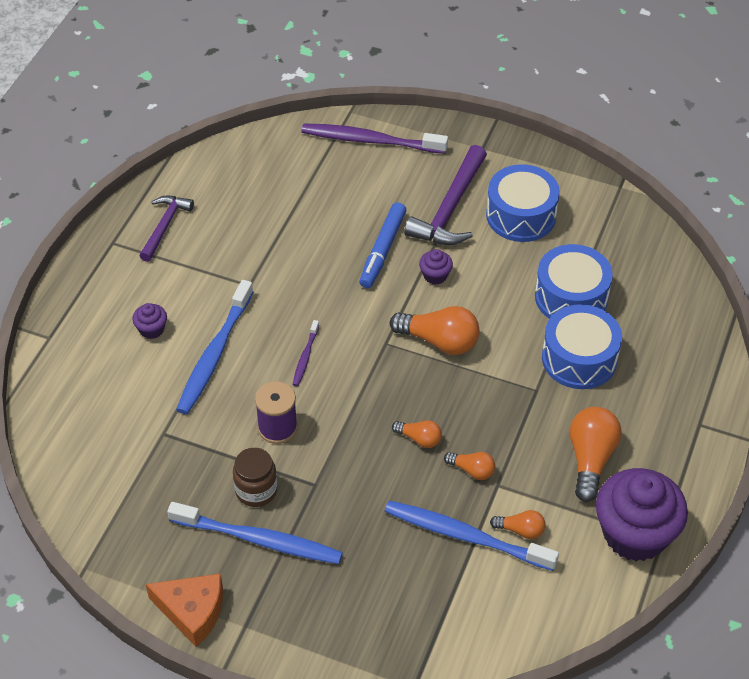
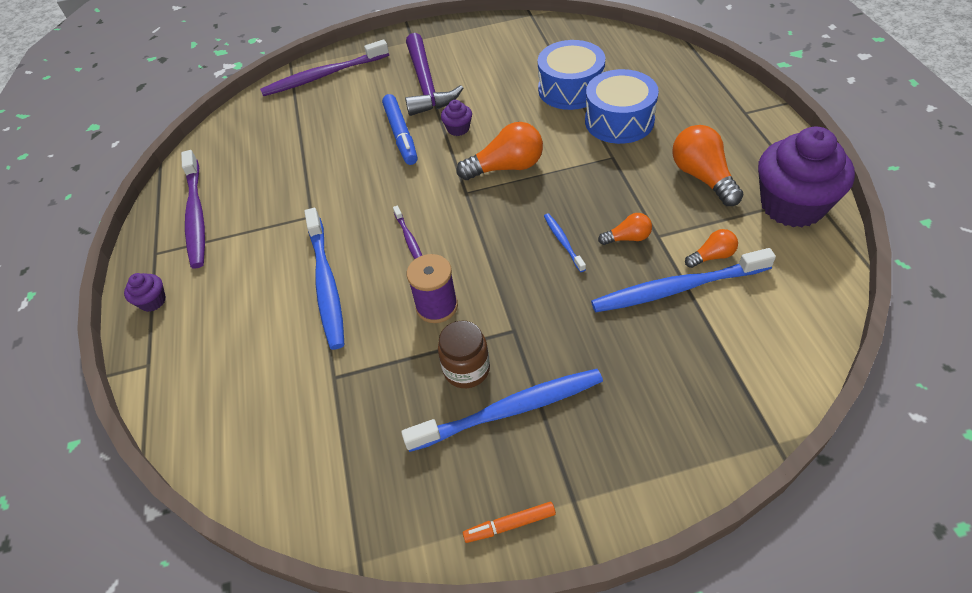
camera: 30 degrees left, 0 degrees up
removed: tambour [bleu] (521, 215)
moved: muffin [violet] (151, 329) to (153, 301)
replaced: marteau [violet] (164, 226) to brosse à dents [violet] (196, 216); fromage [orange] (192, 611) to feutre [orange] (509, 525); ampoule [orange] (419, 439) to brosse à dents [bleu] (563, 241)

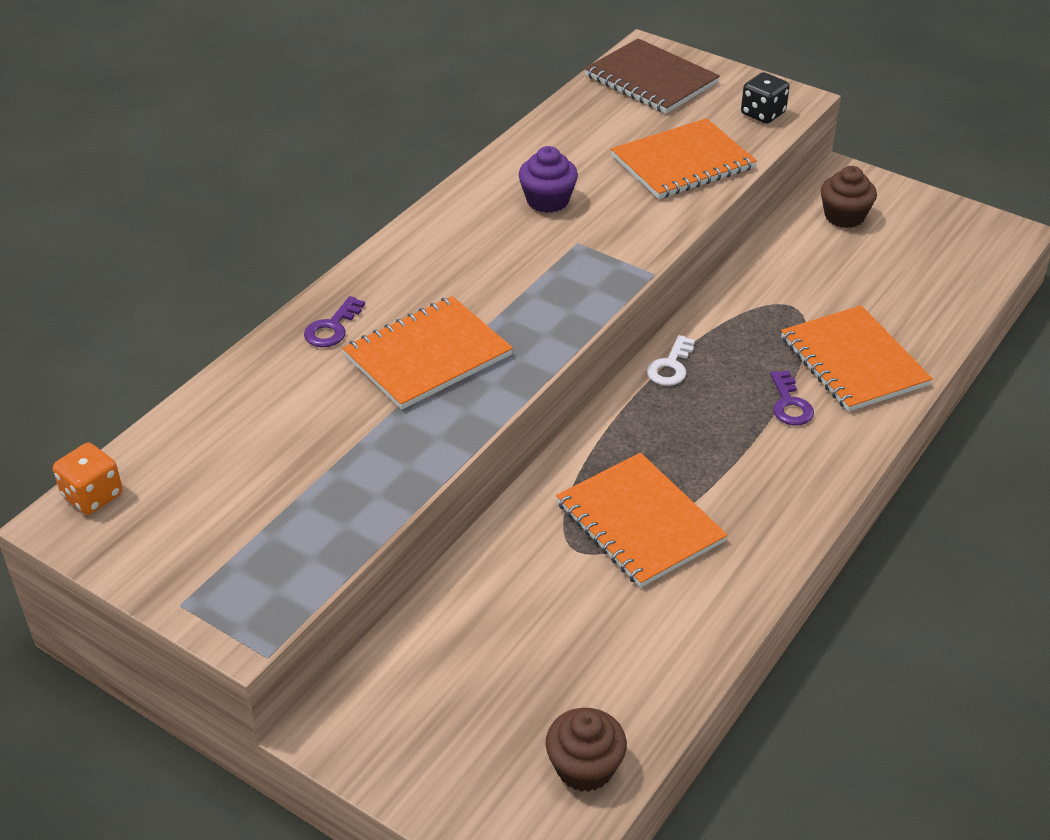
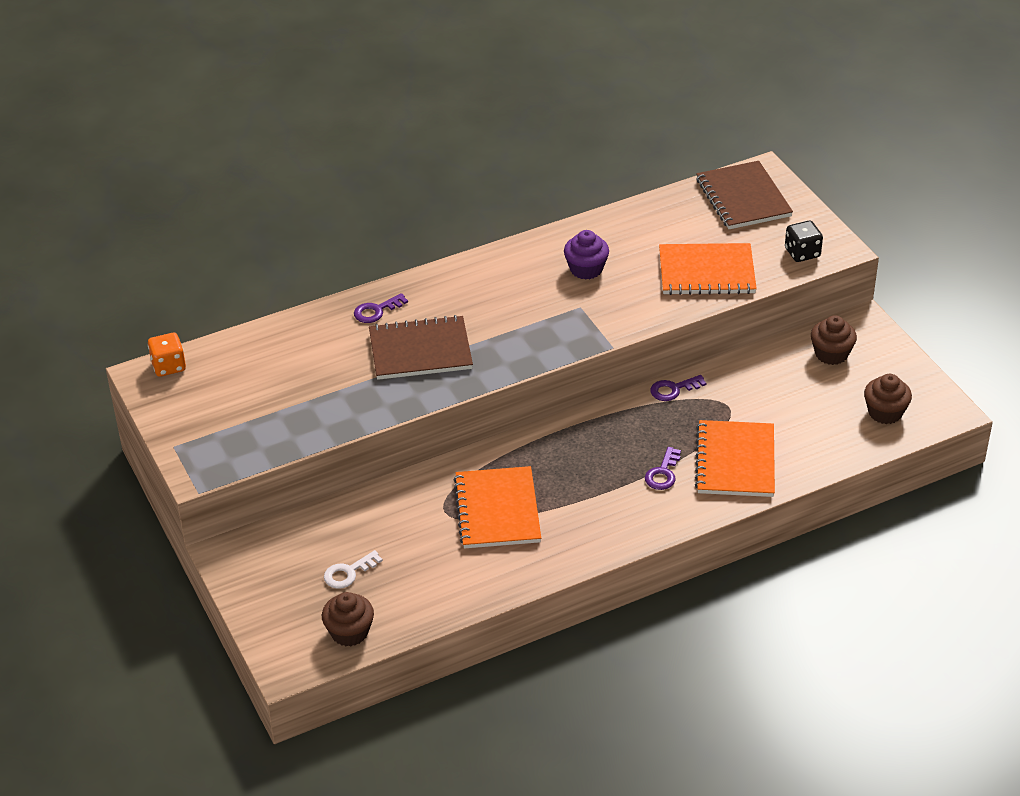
camera: 30 degrees right, 0 degrees up
added: clé [violet] (673, 389); muffin [marron] (885, 412)
moved: clé [blanc] (670, 366) to (348, 573)
recoloured: carnet [orange] (428, 356) to carnet [marron] (420, 350)

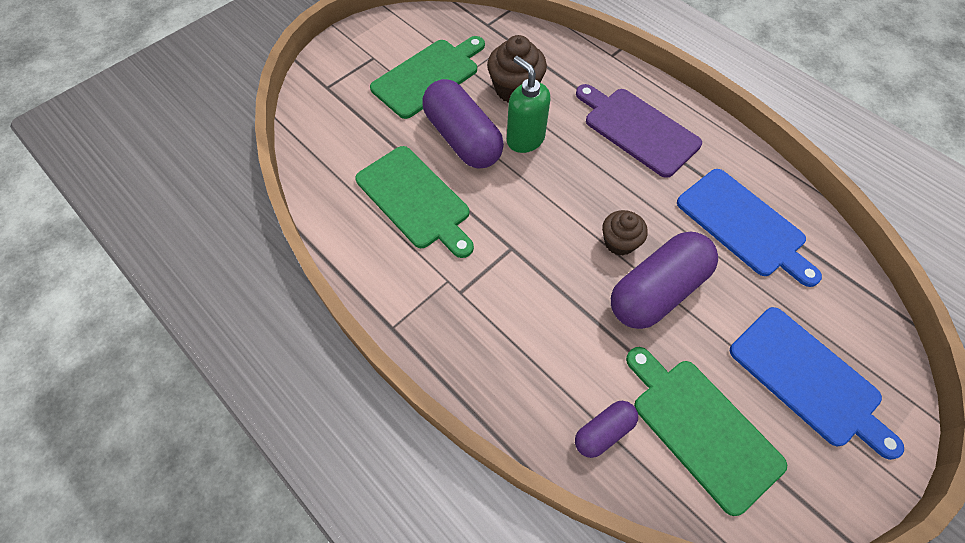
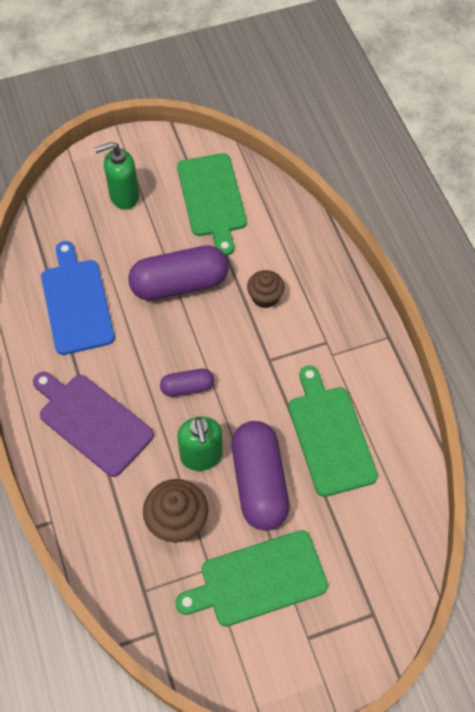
camera: 155 degrees left, 0 degrees up
moved: gélule [violet] (603, 432) to (187, 387); muffin [marron] (619, 242) to (265, 297)
replaced: planche à découper [bleu] (808, 379) to distributeur de savon [vert] (124, 196)
turned: planche à découper [violet] (638, 129) = (92, 422) 150 degrees clockwise

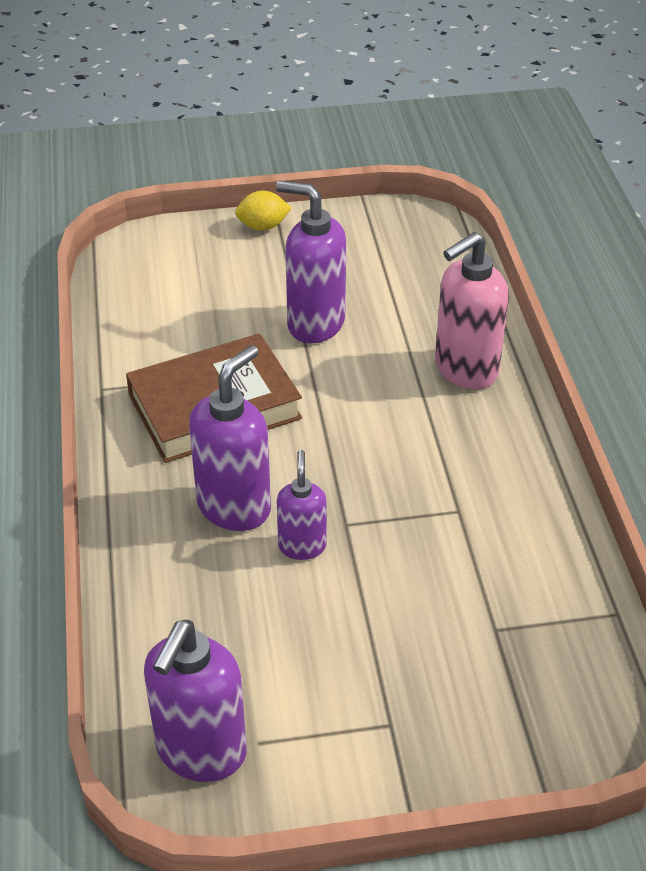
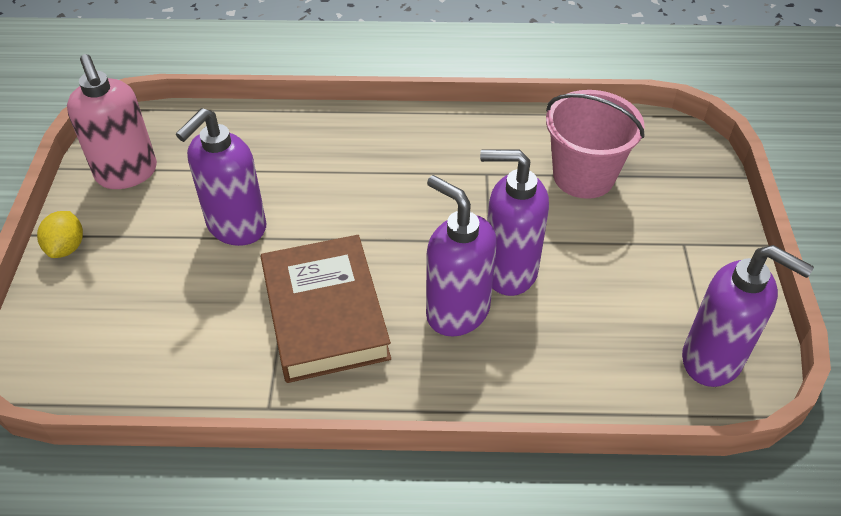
camera: 80 degrees left, 5 degrees up
added: seau [rose] (583, 176)
moved: distributeur de savon [rose] (465, 370) to (127, 173)
resized: distributeur de savon [violet] (302, 546) = (509, 271) x1.69

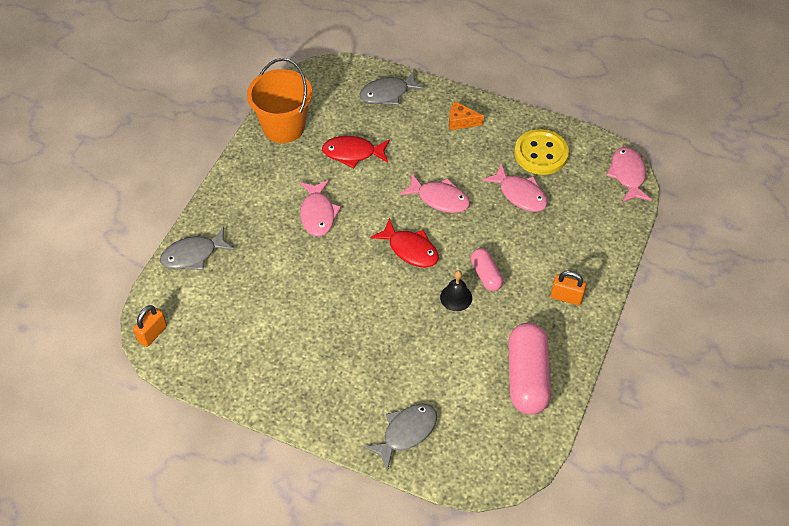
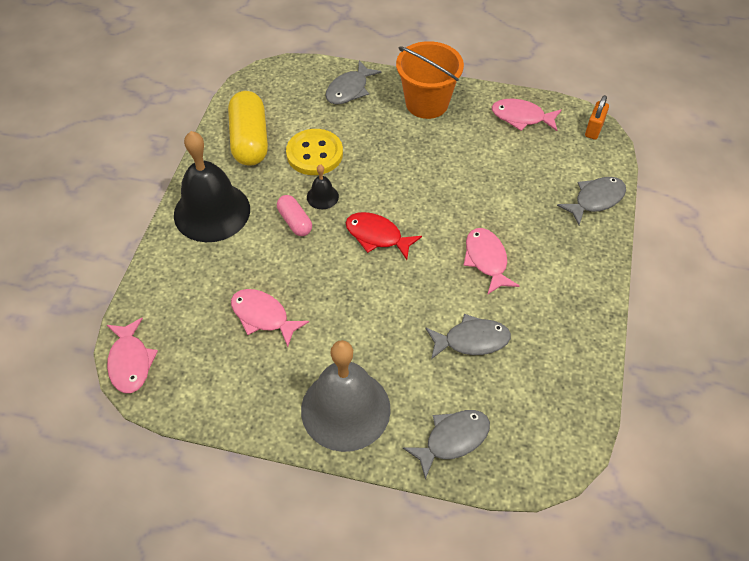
camera: 170 degrees right, 0 degrees up
moved: seau [orange] (283, 127) to (427, 103); poisson [rose] (439, 199) to (521, 117); bouton [jaune] (541, 153) to (314, 154)
replaced: fromage [orange] (461, 121) to cloche [gris] (345, 409); cadenas [orange] (566, 297) to cloche [noir] (212, 211)
recoloured: poisson [rouge] (353, 153) to poisson [gris] (471, 340); gélule [rose] (527, 377) to gélule [jaune] (250, 140)

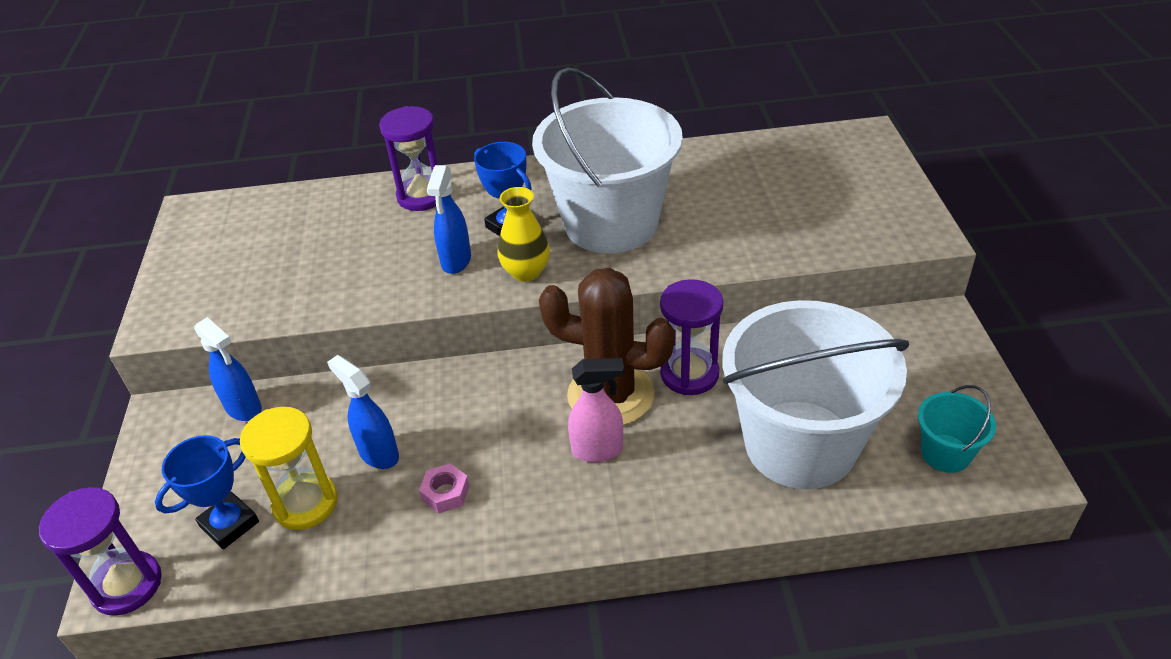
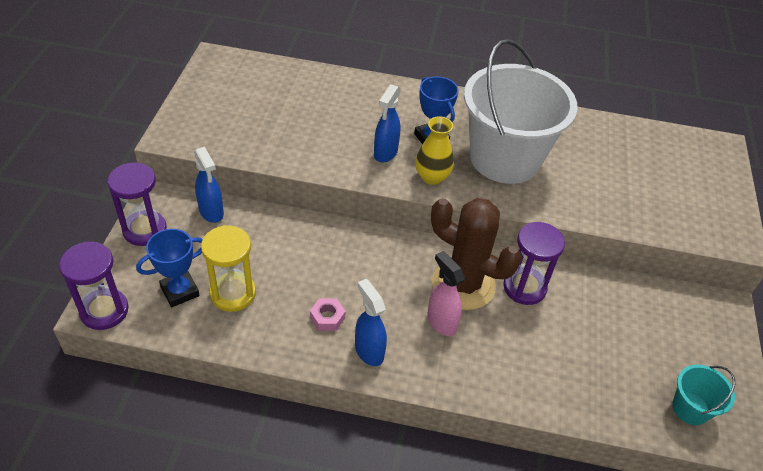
camera: 10 degrees right, 5 degrees up
removed: seau [blanc] (800, 444)
moved: vaporisateur [bleu] (378, 454) to (369, 351); sablier [violet] (422, 196) to (145, 230)
turned: vaporisateur [rose] (598, 450) = (441, 322) 135 degrees counterclockwise

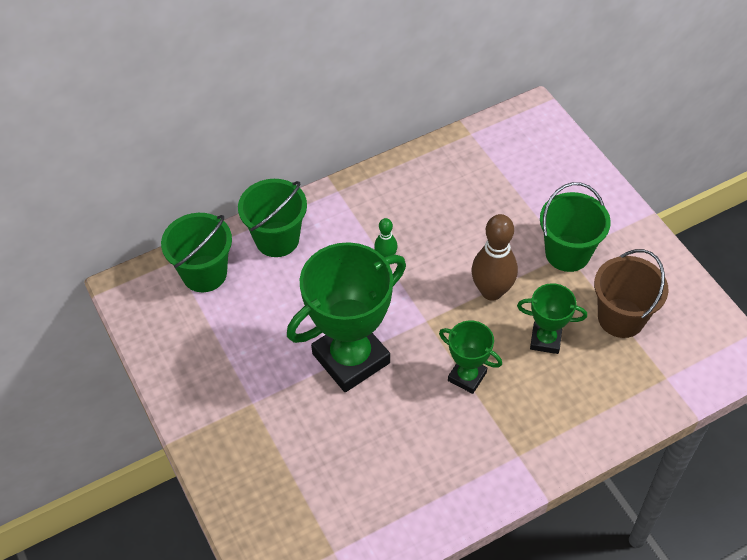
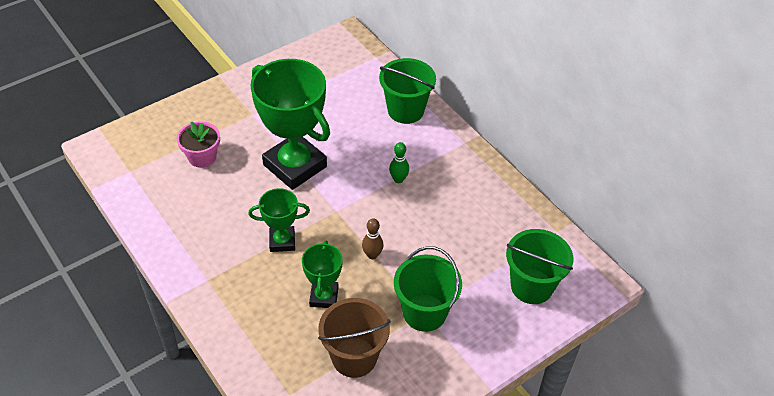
camera: 80 degrees right, 5 degrees down
added: pot de fleurs [rose] (202, 157)
moved: seau [vert] (204, 273) to (531, 286)
turned: trophée [vert] (467, 376) = (282, 241) 60 degrees clockwise
resized: quille [marron] (491, 291) = (372, 255) x0.52

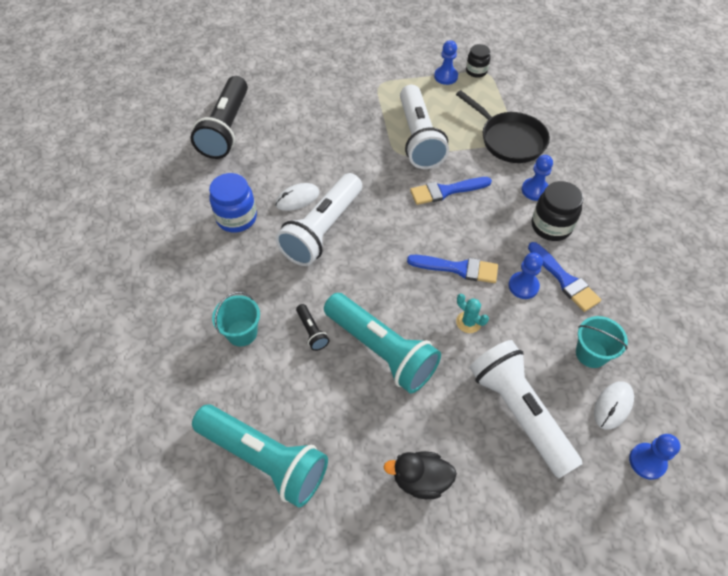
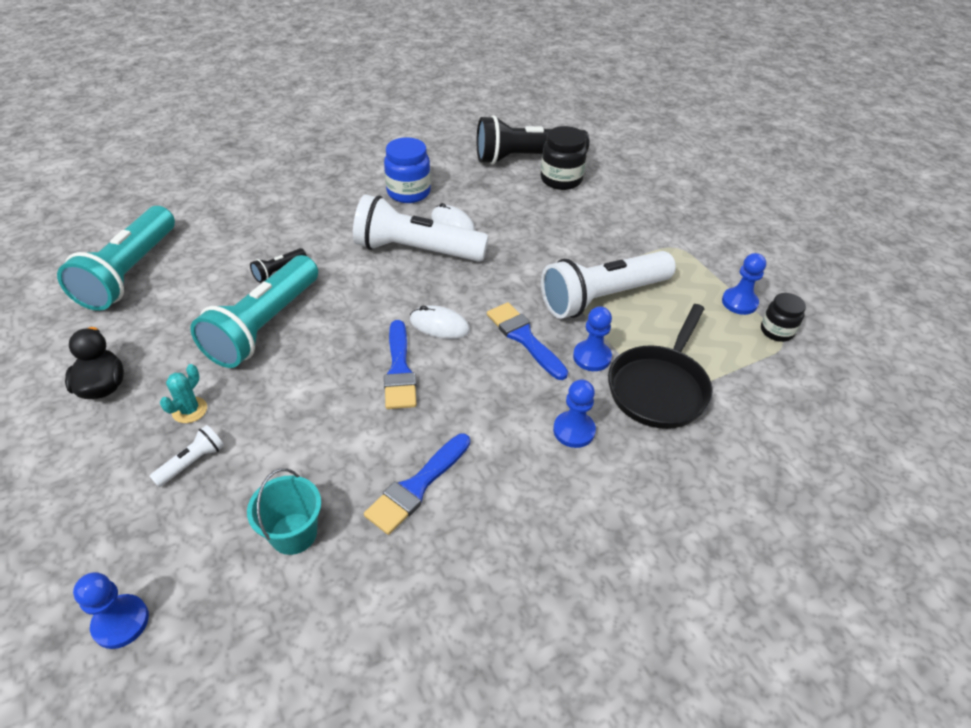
camera: 70 degrees right, 10 degrees down
removed: seau [turquoise] (242, 333)
moved: cactus [turquoise] (468, 322) to (190, 410); pion [bleu] (523, 286) to (592, 357); bocal [noir] (551, 226) to (561, 180); souris [blanc] (613, 406) to (439, 325)
resized: lampe de poche [blanc] (519, 412) = (192, 462) x0.41

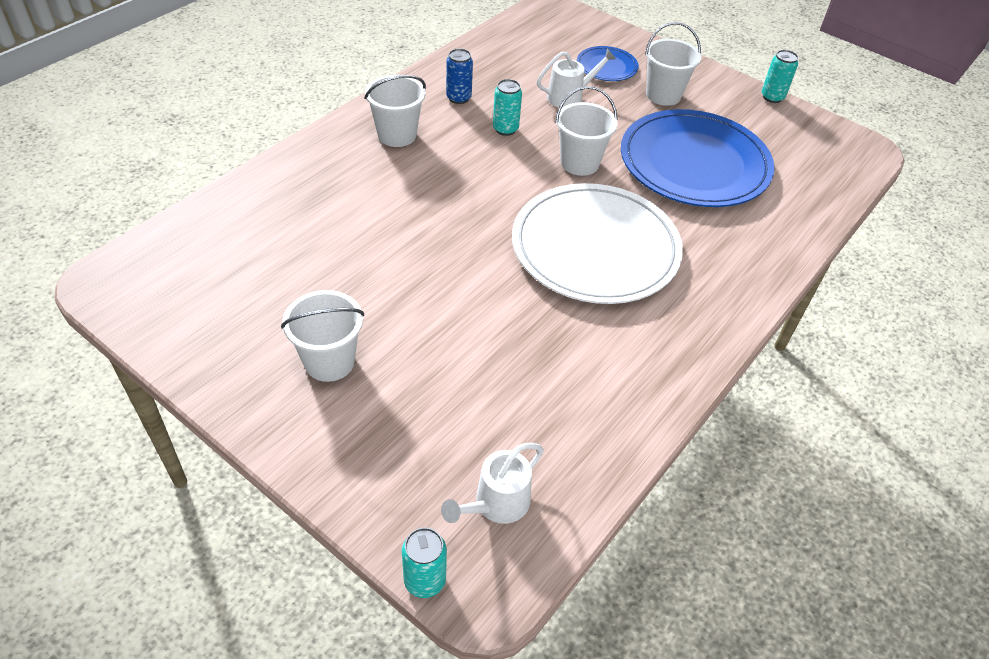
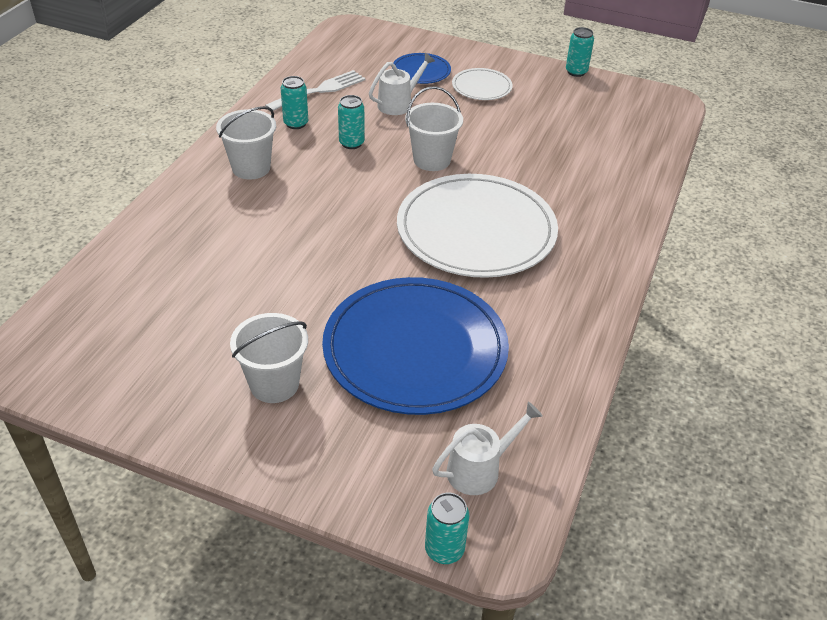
camera: 15 degrees left, 5 degrees down
added: fourchette [blanc] (320, 90)
moved: assiette [bleu] (694, 163) to (415, 349)
replaced: seau [blanc] (663, 95) to assiette [blanc] (481, 87)
recoloured: canette [bleu] (458, 98) to canette [turquoise] (296, 123)
turned: arrosoir [blanc] (496, 505) = (480, 469) 150 degrees counterclockwise

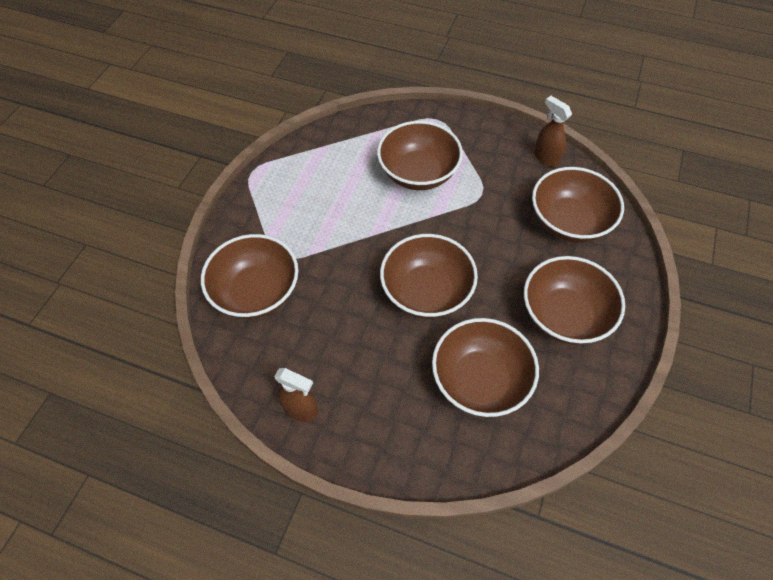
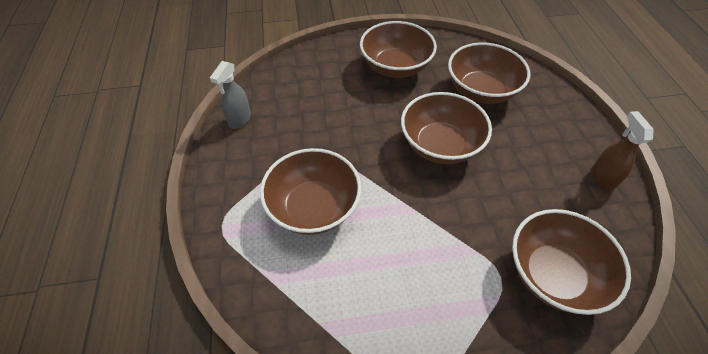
camera: 120 degrees left, 5 degrees down
removed: bol [marron] (569, 222)
recoloured: vaporisateur [marron] (546, 157) to vaporisateur [gris] (239, 120)

